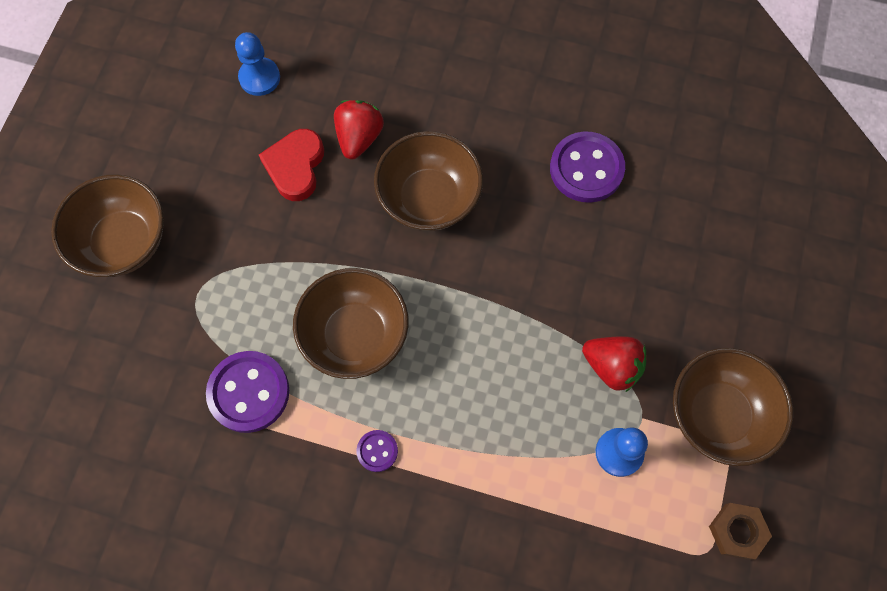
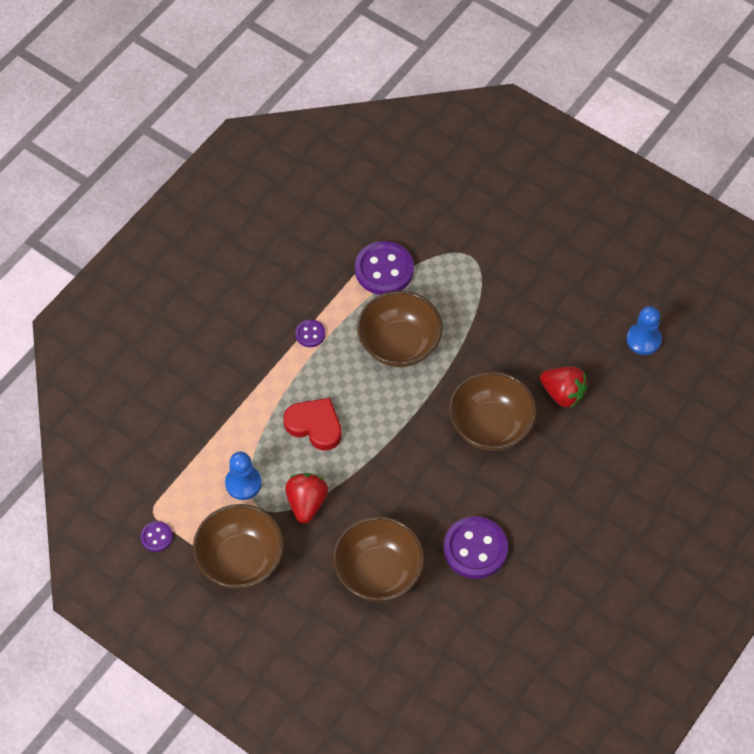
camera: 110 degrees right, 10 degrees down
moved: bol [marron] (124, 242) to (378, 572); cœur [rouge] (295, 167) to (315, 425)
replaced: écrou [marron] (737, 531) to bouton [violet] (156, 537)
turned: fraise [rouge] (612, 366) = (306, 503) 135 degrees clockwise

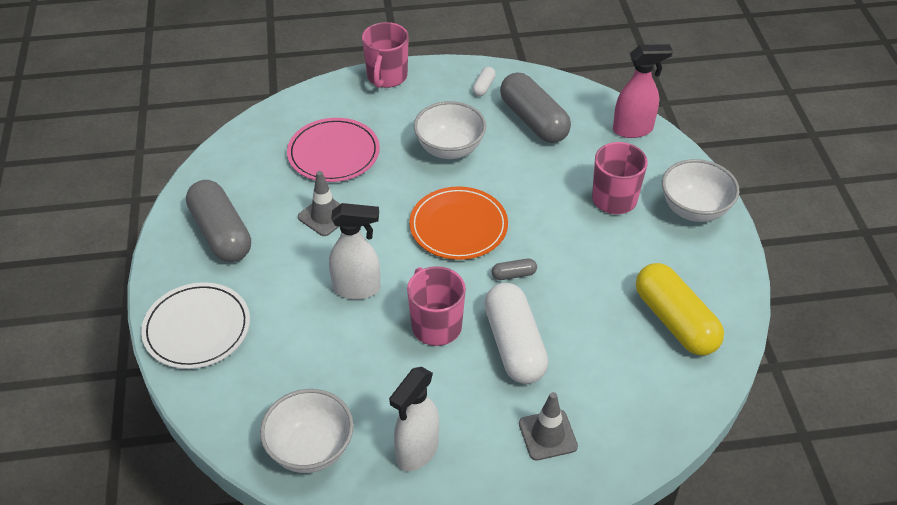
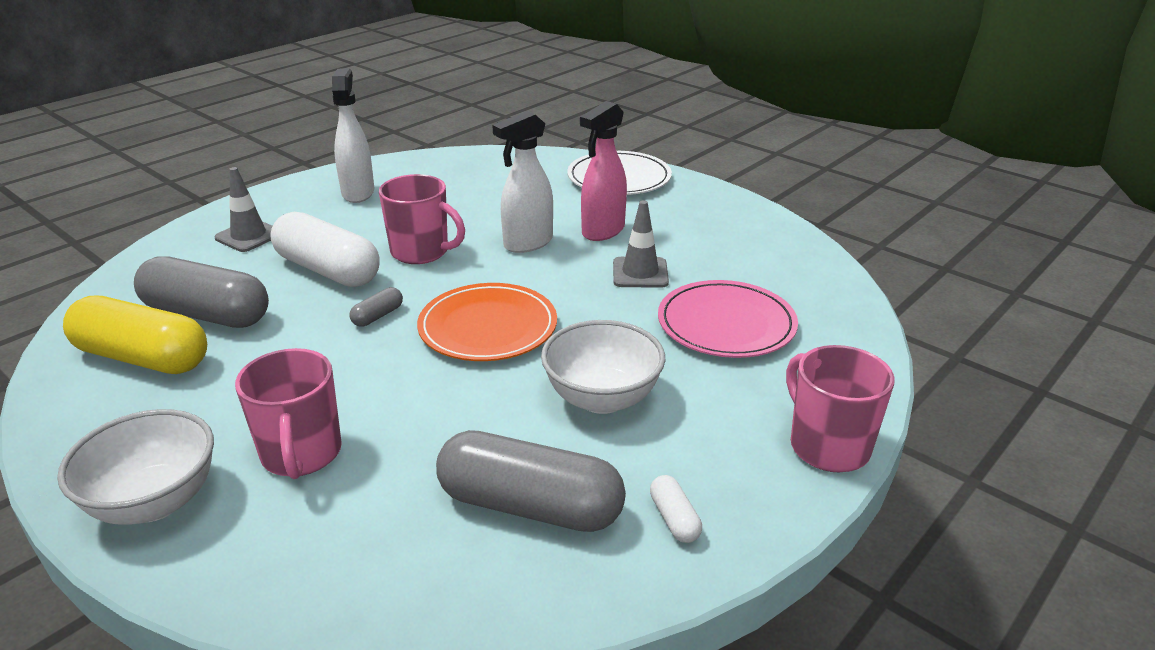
camera: 140 degrees right, 15 degrees down
removed: bol [blanc] (310, 449)
moved: gélule [gris] (221, 233) to (207, 314); vaporisateur [rose] (633, 129) to (602, 231)

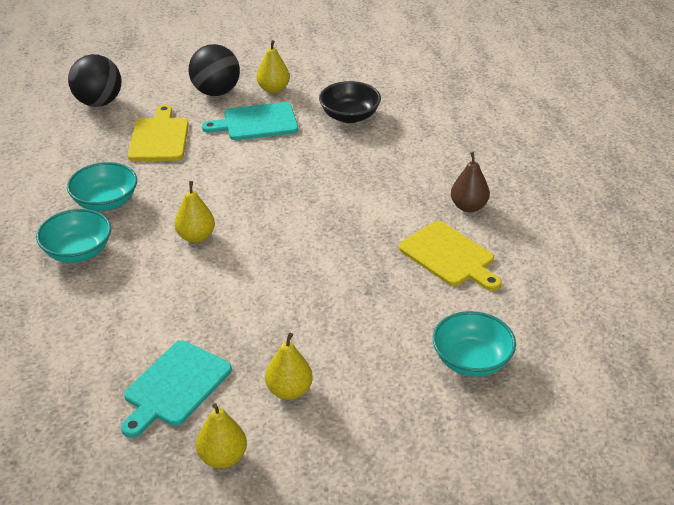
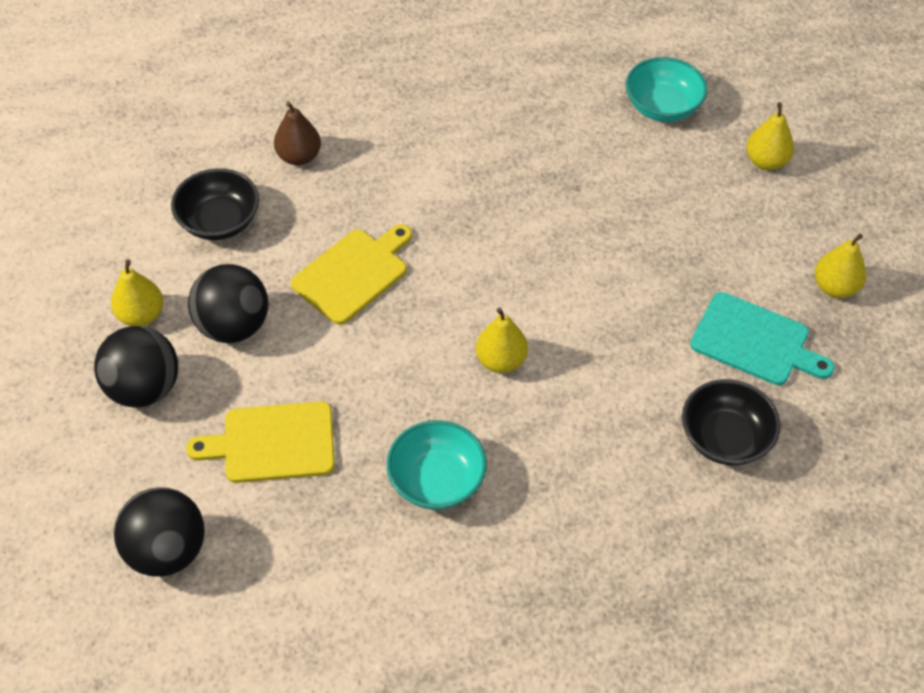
camera: 95 degrees left, 15 degrees up
removed: bol [turquoise] (78, 251)
added: bol [noir] (725, 438)
moved: poire [jaune] (289, 390) to (766, 161); planche à découper [jaune] (449, 256) to (353, 273); poire [marron] (468, 207) to (299, 156)
replaced: planche à découper [turquoise] (256, 122) to balle [noir] (233, 326)

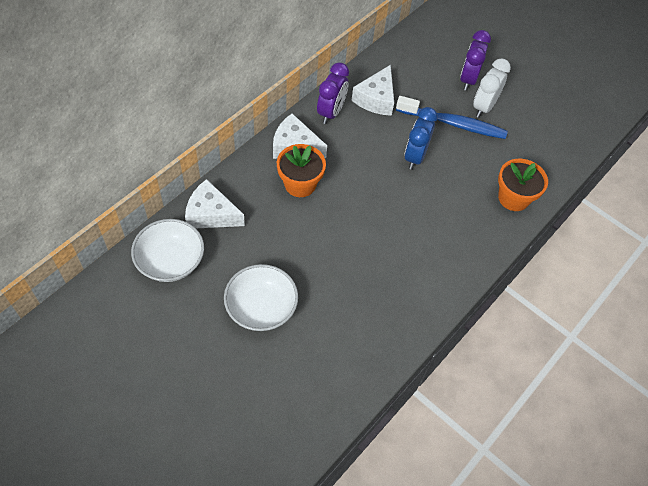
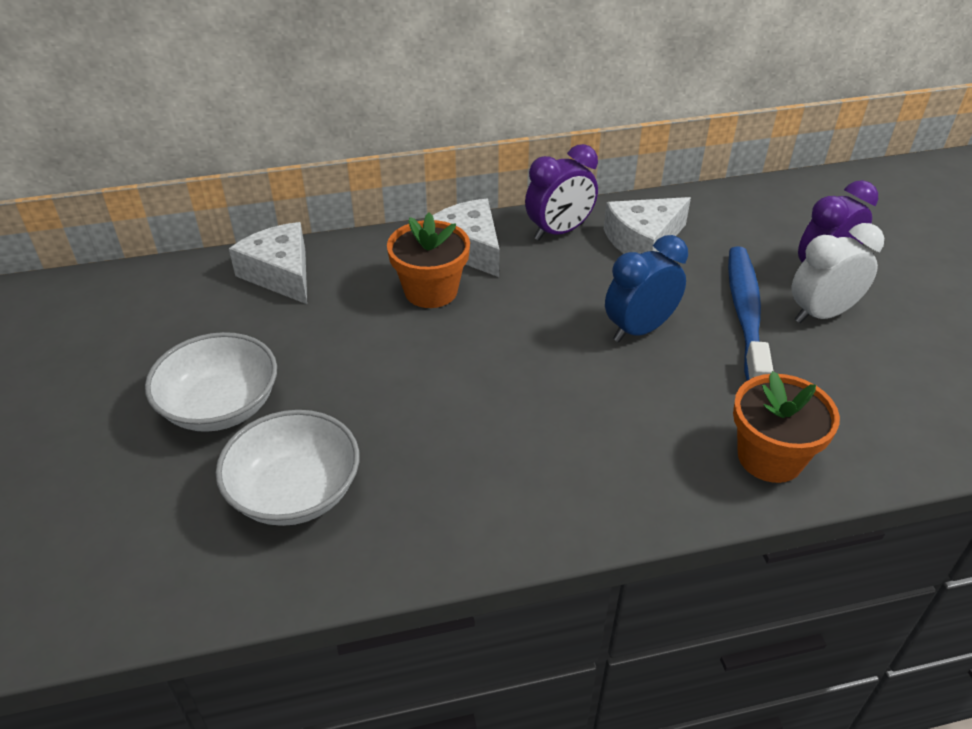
camera: 40 degrees right, 15 degrees down
moved: bol [blanc] (170, 261) to (295, 492)
turned: brosse à dents [bleu] (453, 123) = (745, 314) 135 degrees counterclockwise

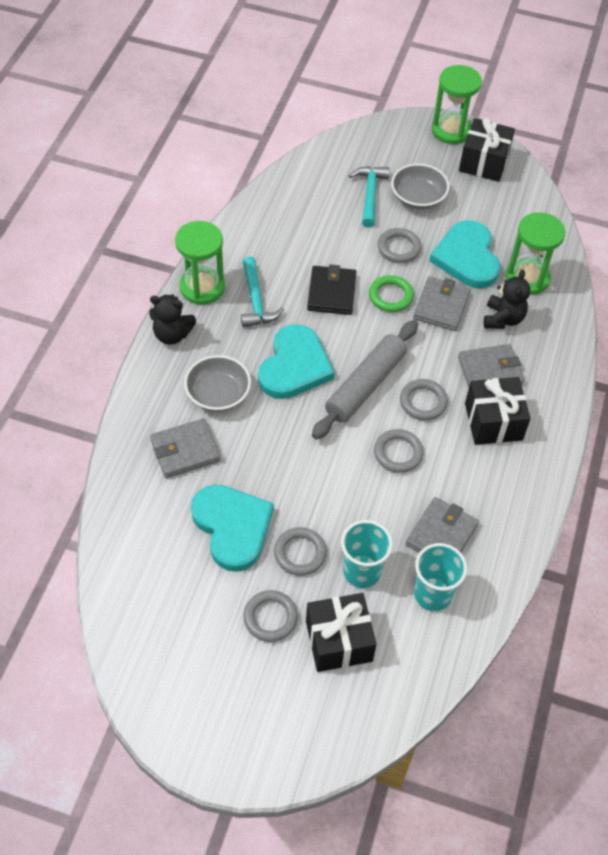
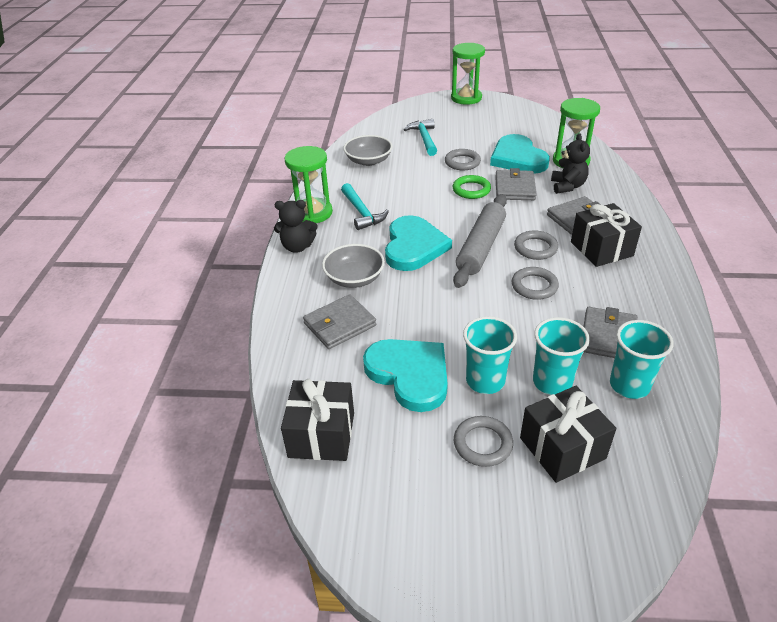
camera: 10 degrees left, 15 degrees down
removed: portefeuille [noir] (331, 293)
moved: bol [gris] (418, 198) to (368, 161); cadeau [noir] (483, 162) to (321, 435)
replaced: anneau [gris] (300, 553) to gobelet [turquoise] (485, 381)

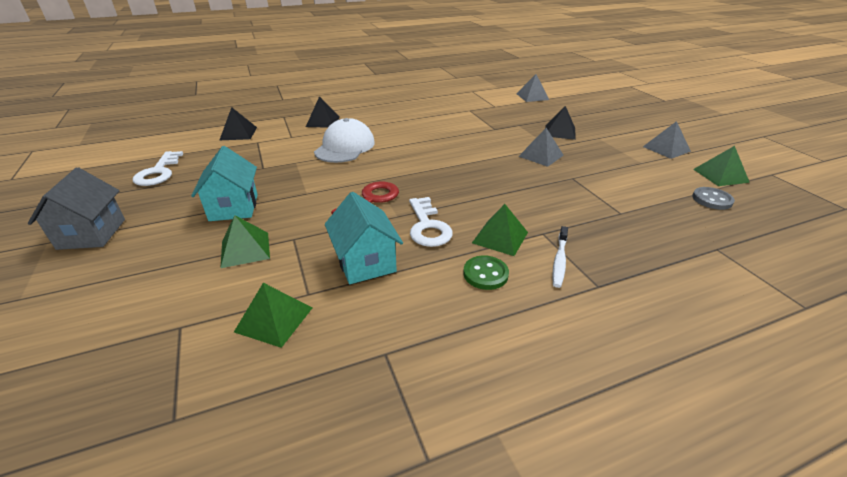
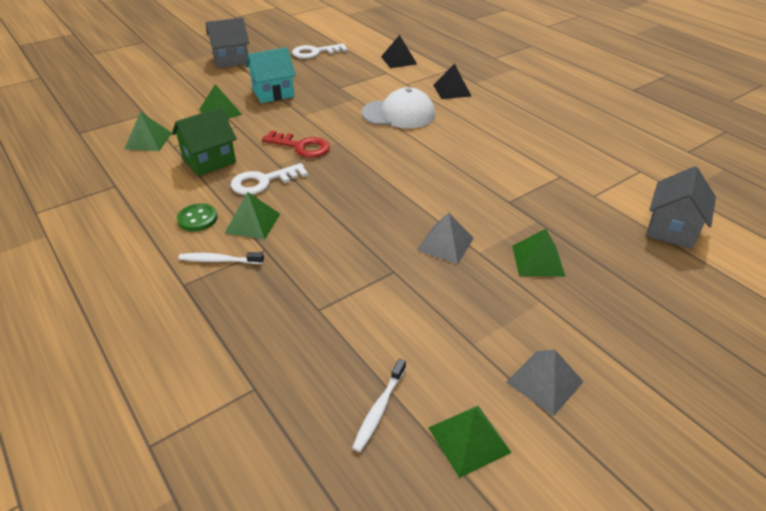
camera: 75 degrees right, 5 degrees up
replaced: pyramide [gris] (532, 96) to maison [gris] (671, 229); bouton [gris] (712, 200) to brosse à dents [blanc] (379, 409)
recoloured: maison [turquoise] (365, 262) to maison [vert] (209, 161); pyramide [noir] (560, 132) to pyramide [vert] (538, 260)

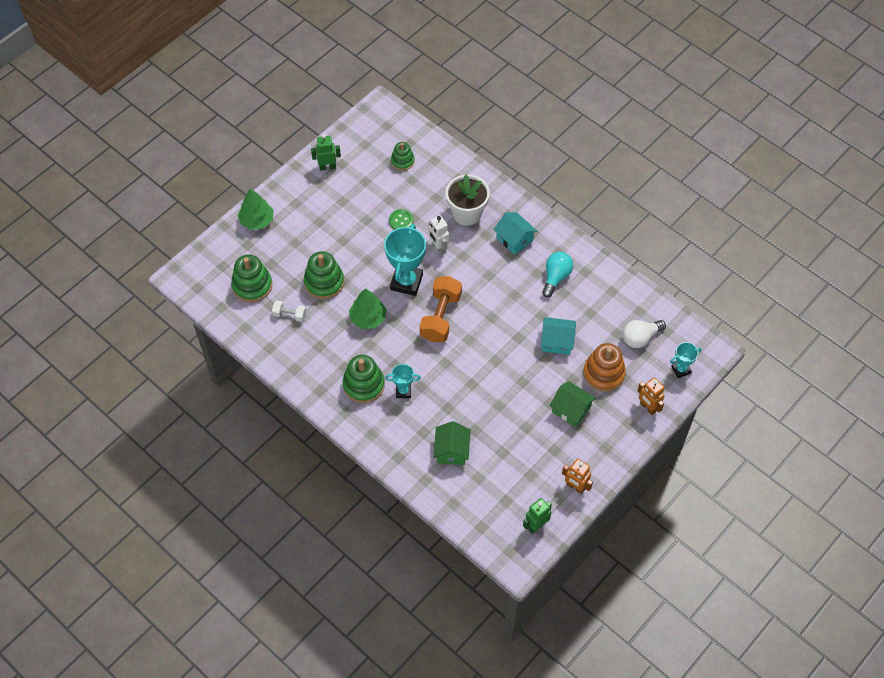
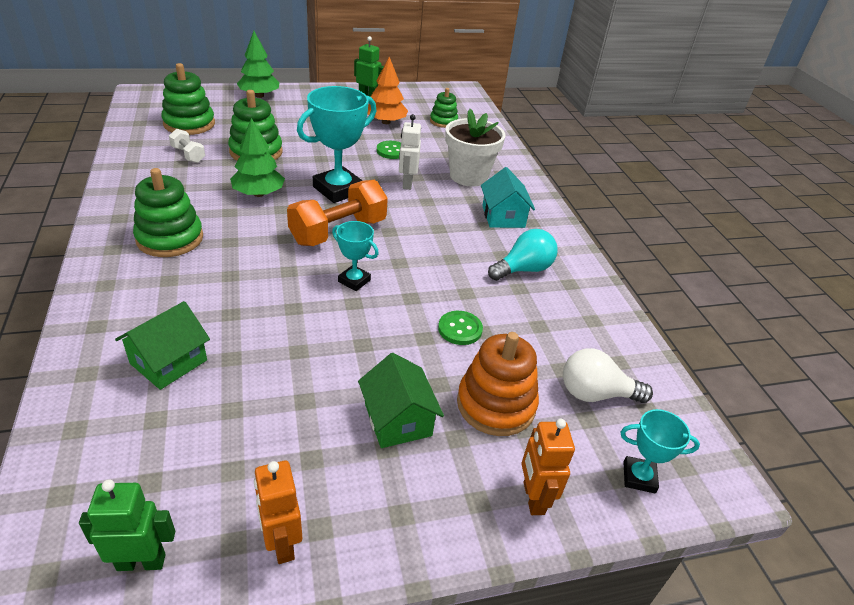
camera: 30 degrees right, 20 degrees down
added: arbre [orange] (386, 122)
moved: trophée [turquoise] (403, 391) to (354, 281)
replaced: maison [turquoise] (556, 341) to bouton [vert] (460, 329)

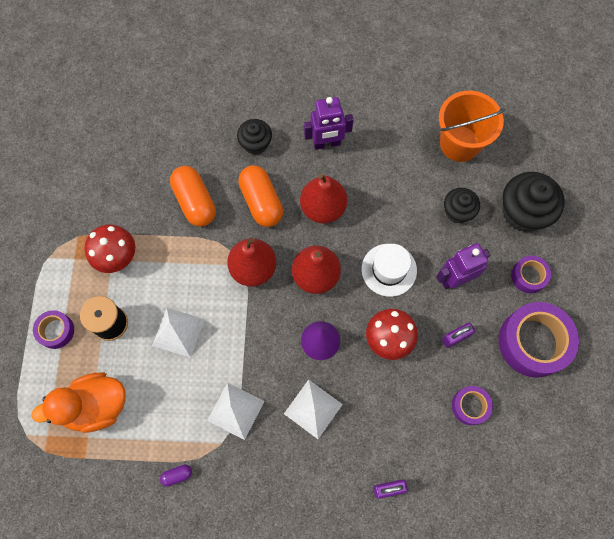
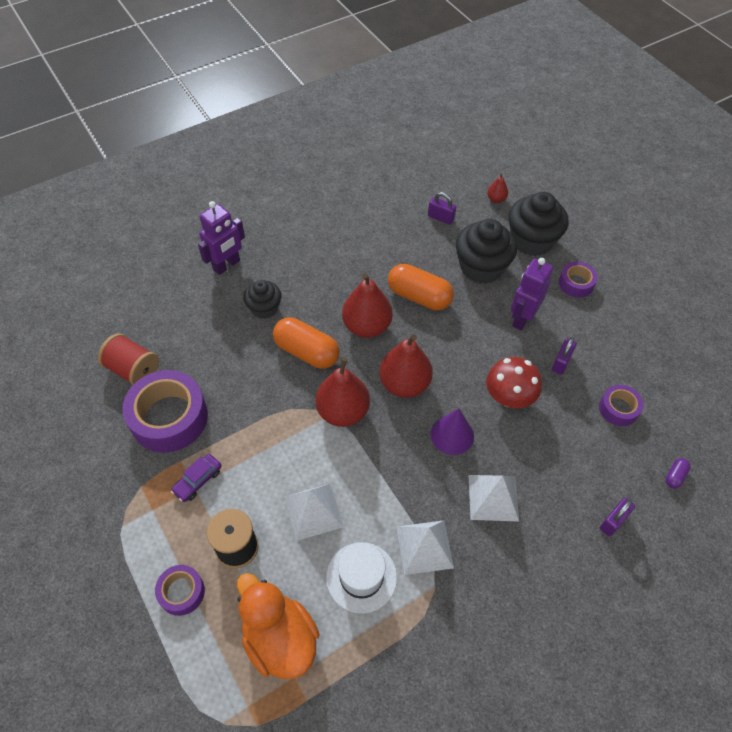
camera: 35 degrees left, 15 degrees down
added: bobine [rouge] (133, 370); poire [rouge] (496, 199)
moved: gélule [violet] (177, 475) to (675, 476); gélule [orange] (195, 202) to (419, 296); robot [violet] (326, 143) to (227, 265); chapeau [blanc] (389, 270) to (361, 577); ruban adhésif [violet] (533, 342) to (169, 418)
replaced: champignon [rouge] (117, 257) to voiture [violet] (198, 481); seau [orange] (459, 143) to cadenas [violet] (440, 218)
turned: canard [orange] (95, 406) = (280, 638) 105 degrees clockwise
resized: muffin [noir] (457, 212) = (481, 267) x1.66

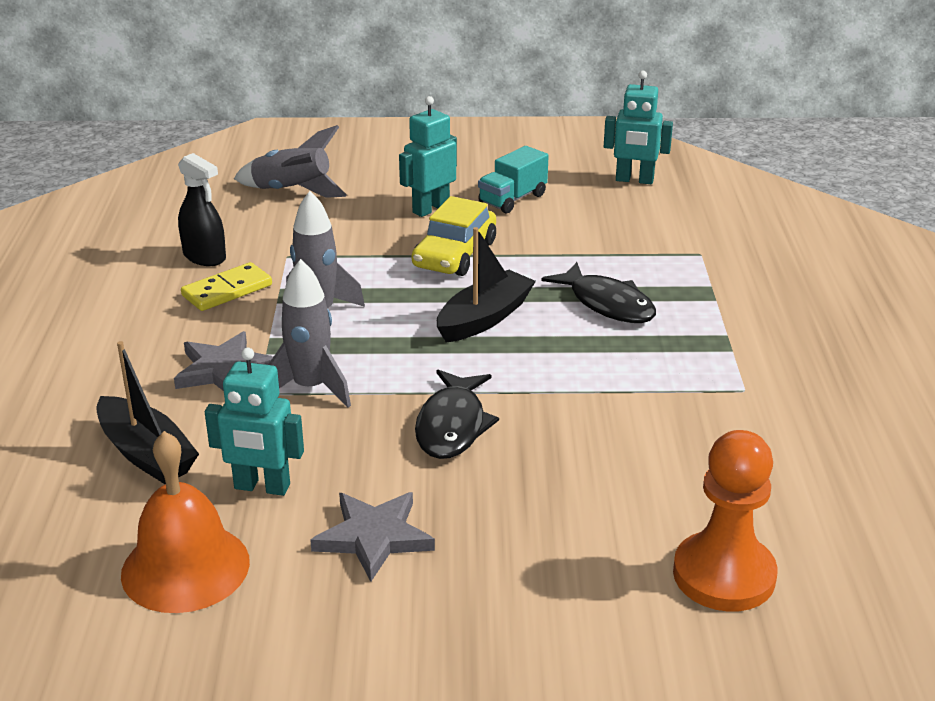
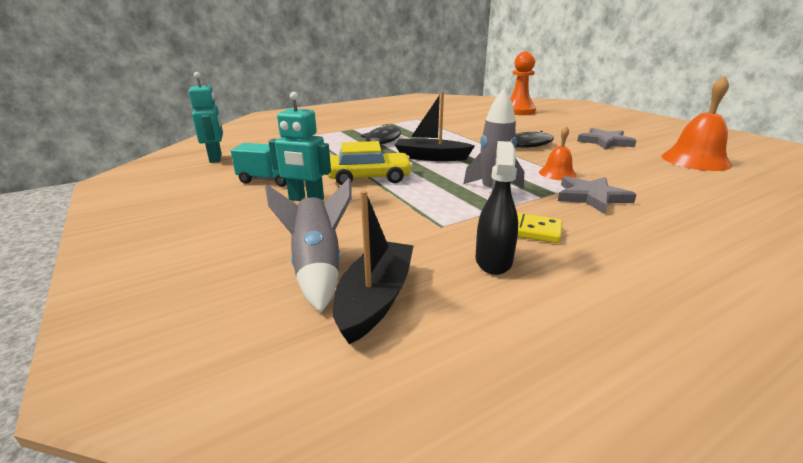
camera: 120 degrees left, 5 degrees down
removed: robot [turquoise] (262, 487)
moved: bateau [noir] (146, 454) to (375, 299)
replaced: fusée [gris] (311, 388) to cloche [orange] (557, 173)

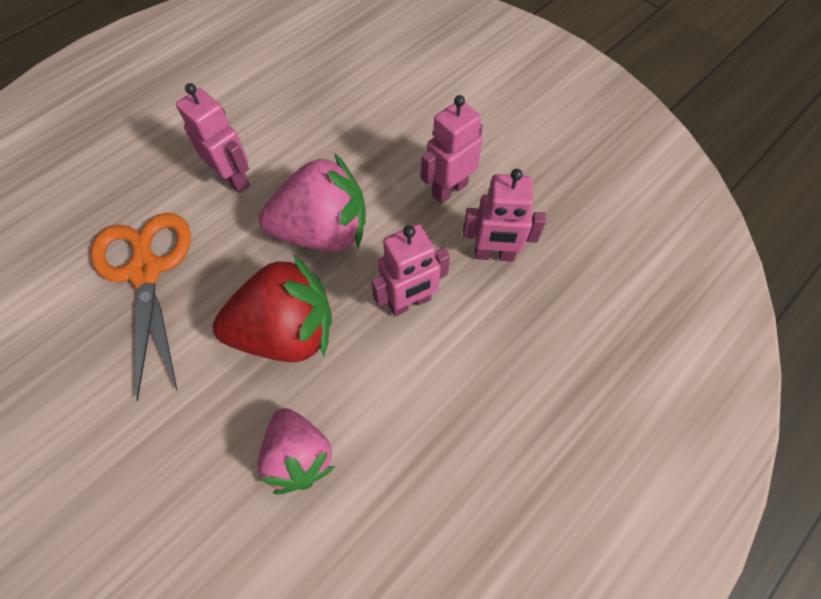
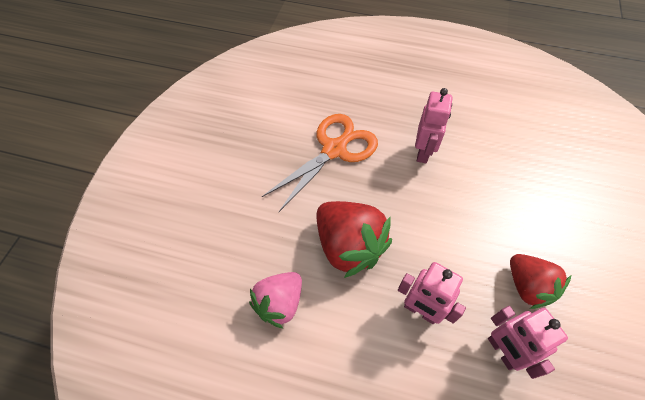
camera: 60 degrees right, 5 degrees down
removed: fraise [rose] (323, 232)
replaced: robot [rose] (449, 189) to fraise [rouge] (527, 286)

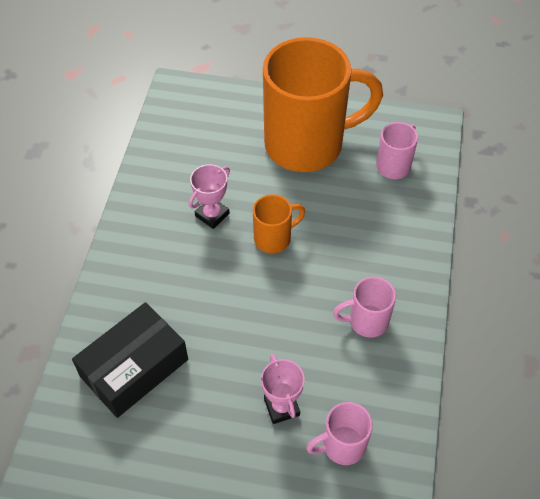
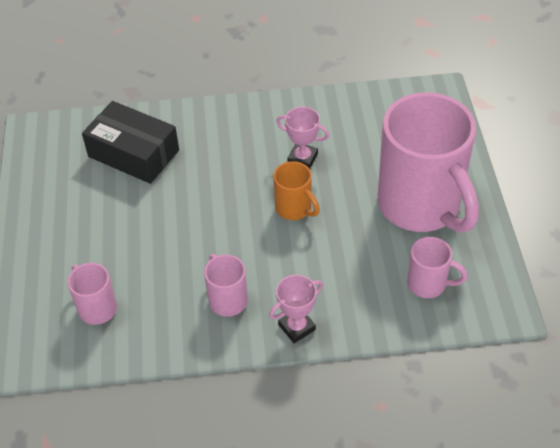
camera: 75 degrees right, 5 degrees down
moved: trophée [rose] (281, 407) to (297, 327)
recoloured: tasse [orange] (307, 144) to tasse [rose] (421, 206)

